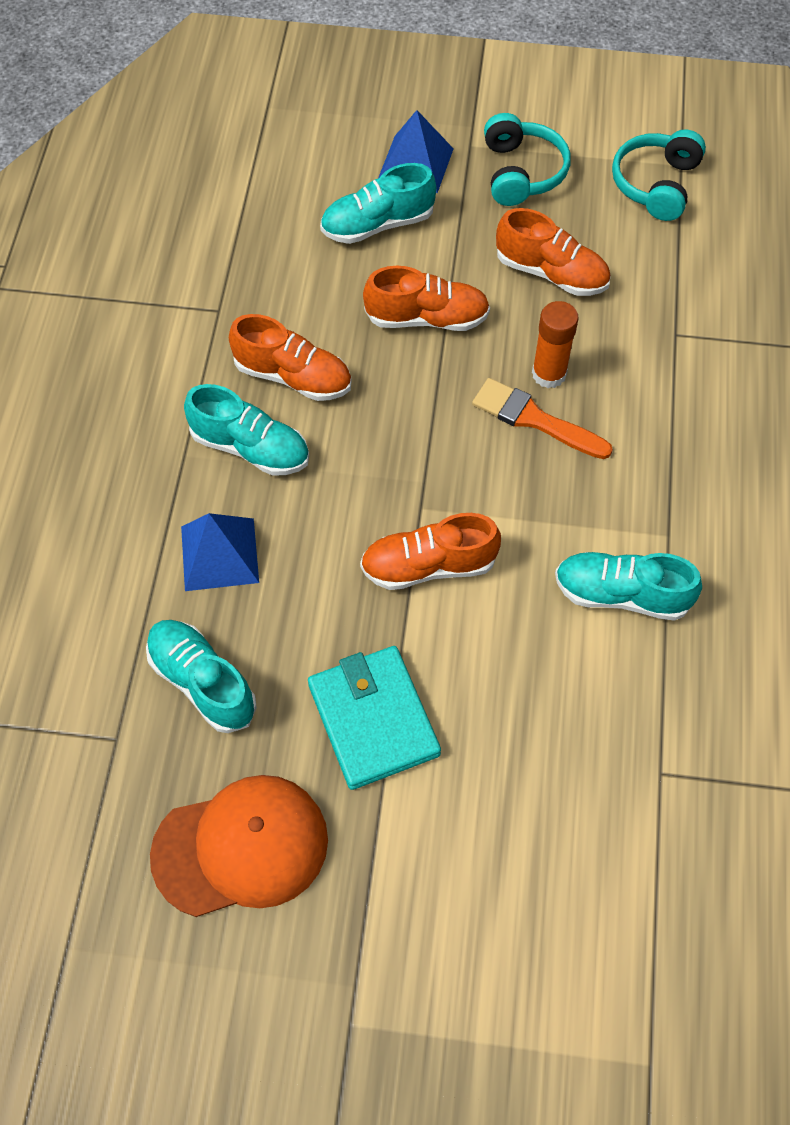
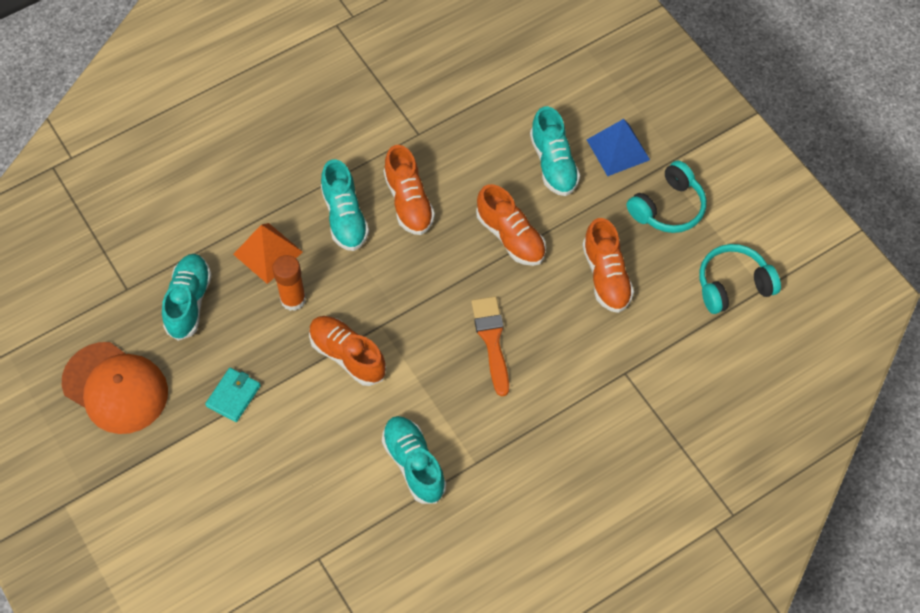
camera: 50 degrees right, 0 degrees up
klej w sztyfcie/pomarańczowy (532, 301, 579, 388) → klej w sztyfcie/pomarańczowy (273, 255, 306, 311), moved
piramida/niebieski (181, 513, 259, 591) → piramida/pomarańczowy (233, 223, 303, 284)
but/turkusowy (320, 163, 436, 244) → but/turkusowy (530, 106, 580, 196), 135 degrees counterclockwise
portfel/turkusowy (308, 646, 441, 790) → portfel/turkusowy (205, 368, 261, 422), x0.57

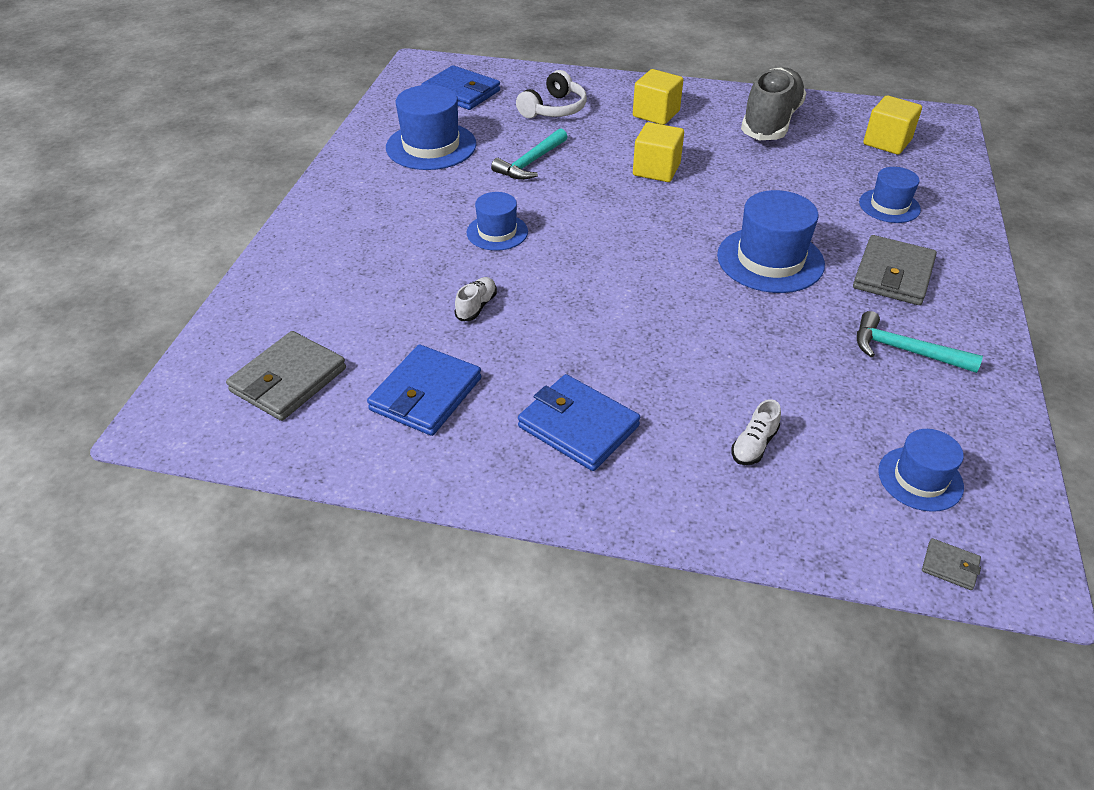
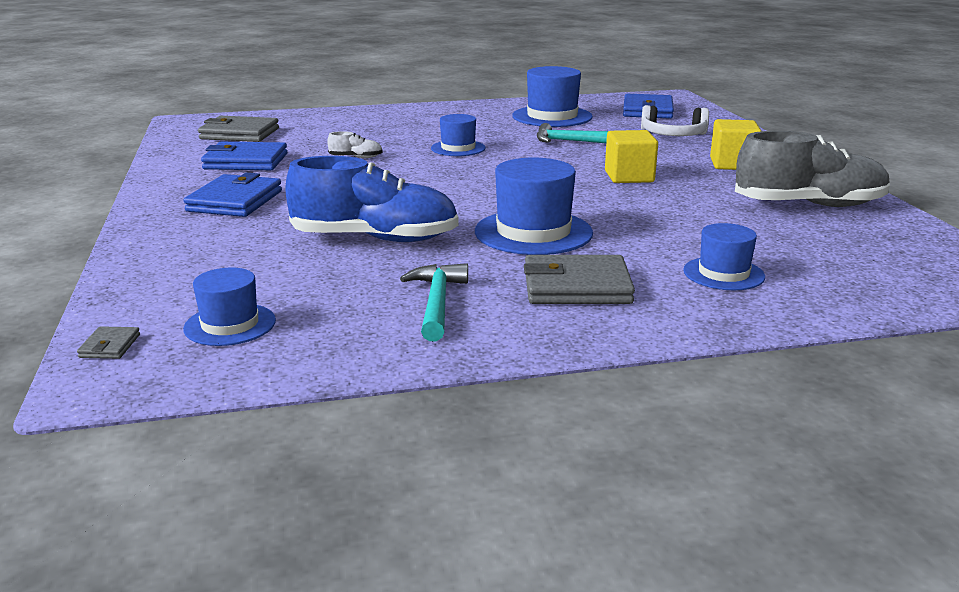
camera: 65 degrees right, 20 degrees down
but/biały (732, 399, 781, 465) → -
sześcian/żółty (863, 95, 922, 155) → -
- → but/niebieski (286, 156, 459, 242)

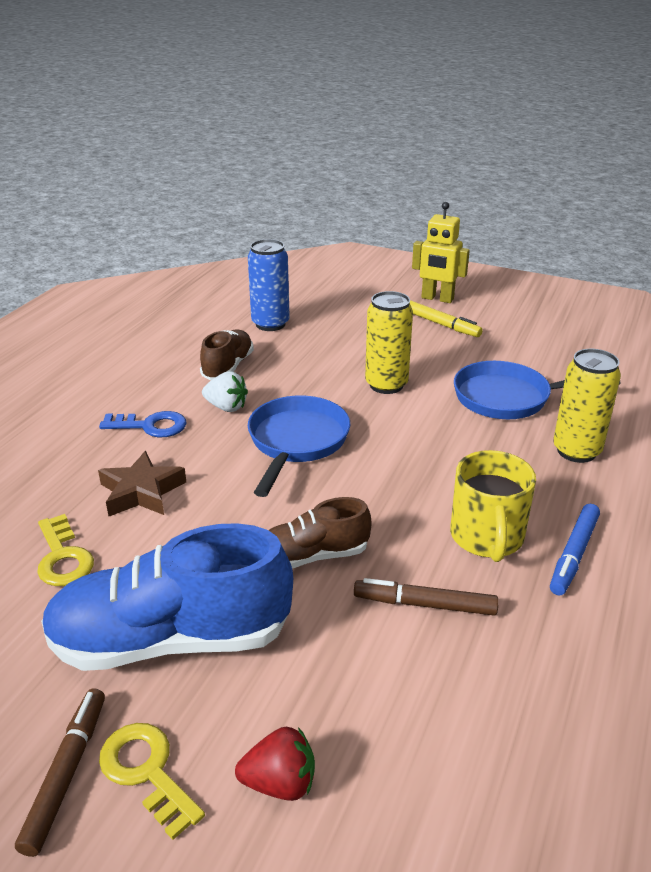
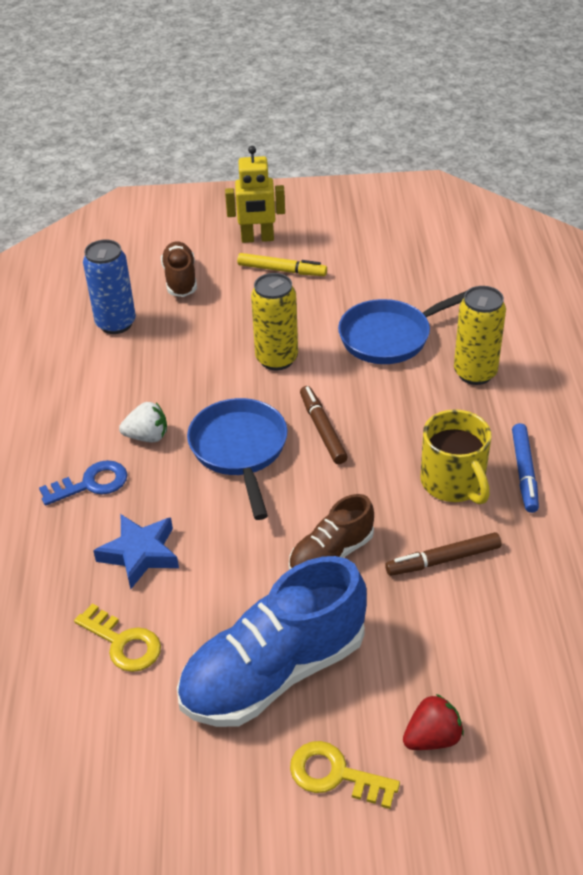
camera: 25 degrees left, 10 degrees up
flamaster/brązowy (15, 688, 105, 857) → flamaster/brązowy (300, 386, 348, 464), moved
but/brązowy (200, 329, 254, 380) → but/brązowy (161, 242, 197, 297), moved
gwiazda/brązowy (98, 451, 186, 516) → gwiazda/niebieski (93, 514, 179, 589)

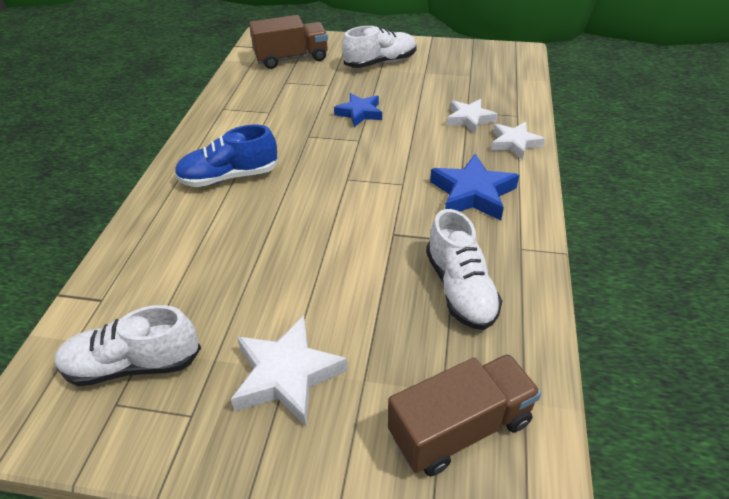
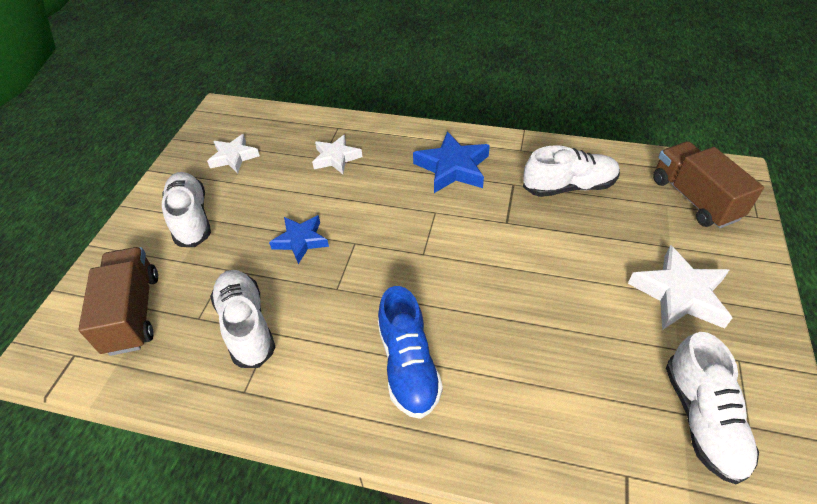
camera: 85 degrees left, 5 degrees up
- → but/biały (210, 270, 275, 368)
gwiazda/biały (491, 122, 545, 160) → gwiazda/biały (207, 134, 260, 173), moved

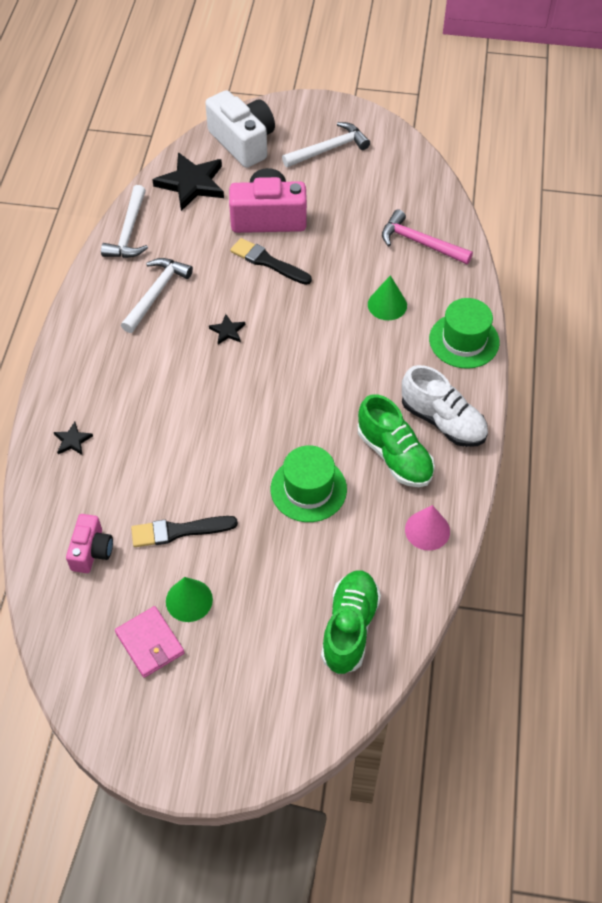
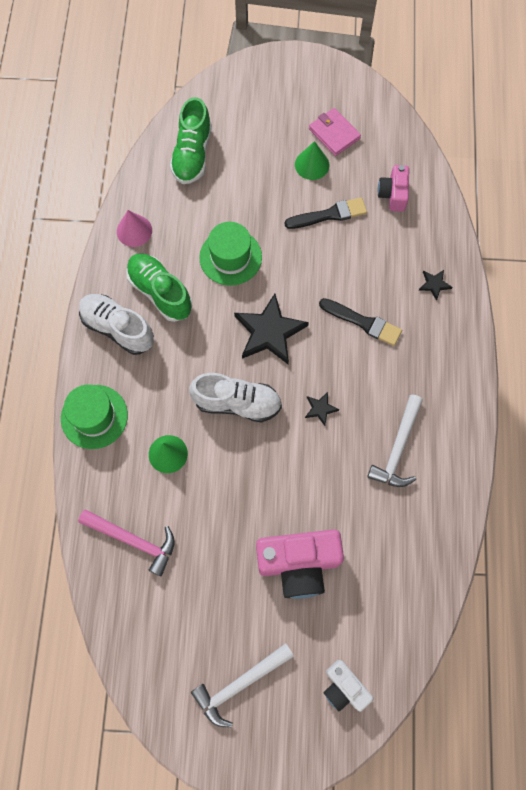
camera: 175 degrees right, 15 degrees up
młotek/biały (101, 185, 148, 258) → -
- → but/biały (189, 373, 282, 422)
gwiazda/czarny (152, 153, 224, 211) → gwiazda/czarny (234, 294, 309, 364), moved
pędzel/czarny (230, 238, 312, 285) → pędzel/czarny (319, 298, 402, 346), moved
aparat fotograficzny/biały (205, 90, 275, 168) → aparat fotograficzny/biały (323, 660, 373, 712), x0.57

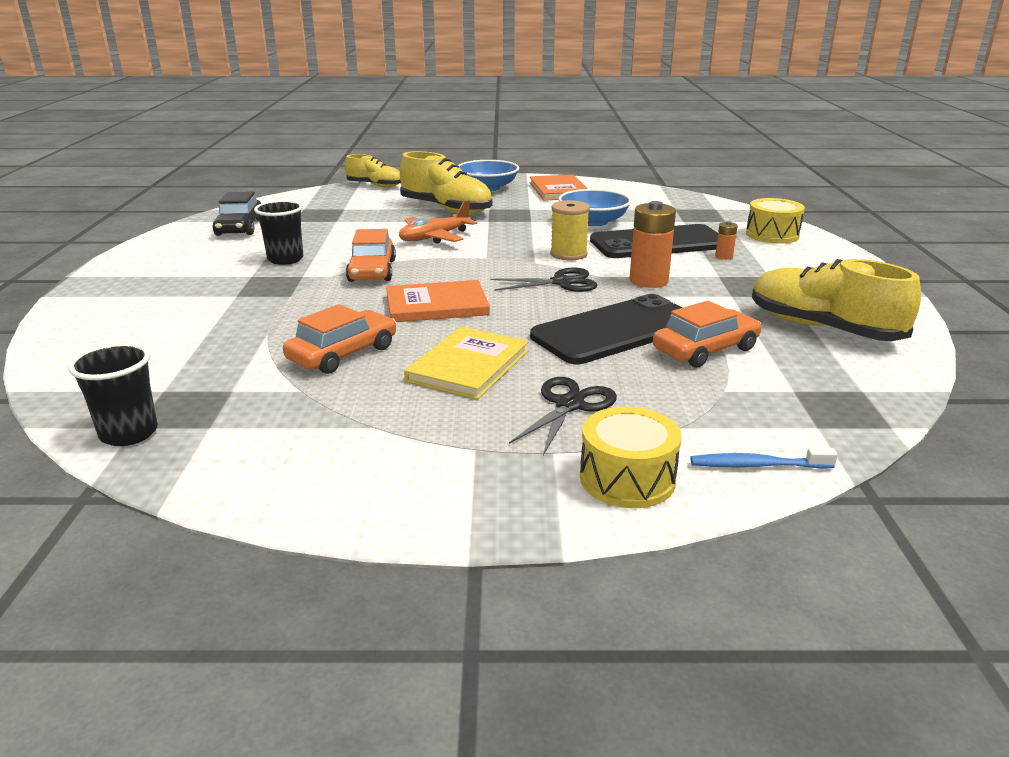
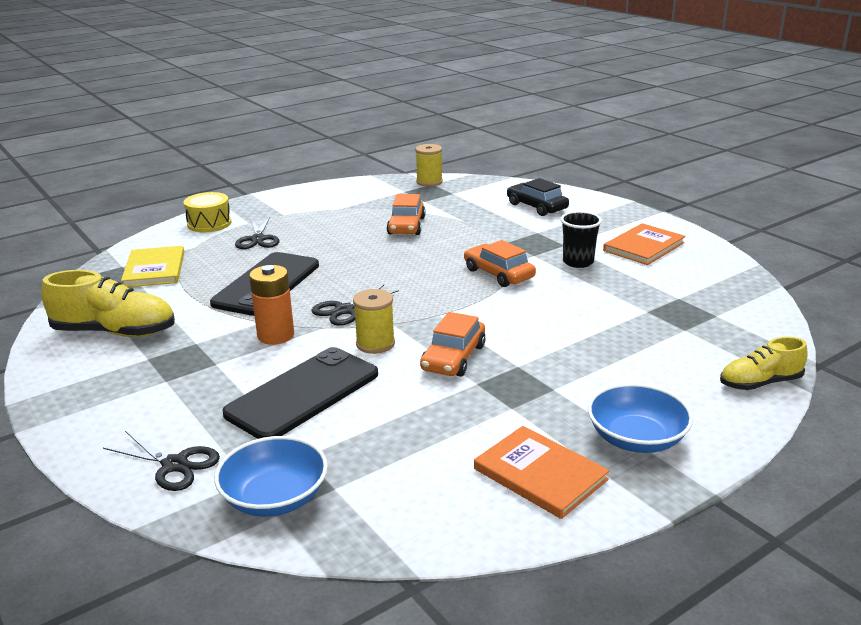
camera: 145 degrees right, 0 degrees up
samolot/pomarańczowy (399, 200, 477, 244) → -
but/żółty (400, 151, 492, 214) → -
szczoteczka do zębów/niebieski (690, 448, 838, 469) → -
bateria/pomarańczowy (715, 221, 738, 260) → -
samochód/czarny (213, 191, 261, 236) → samochód/czarny (507, 178, 569, 216), moved
książka/pomarańczowy (386, 280, 490, 322) → książka/pomarańczowy (603, 223, 685, 265), moved
książka/żółty (404, 327, 529, 399) → książka/żółty (121, 246, 184, 287), moved
miska/niebieski (558, 189, 631, 226) → miska/niebieski (214, 436, 328, 517), moved
samochód/pomarańczowy (653, 301, 761, 367) → samochód/pomarańczowy (420, 312, 486, 377), moved
szklanka/czarny (68, 343, 158, 446) → szpulka/żółty (415, 144, 443, 187)
bęben/żółty (746, 198, 805, 244) → nożyczki/czarny (103, 431, 220, 491)

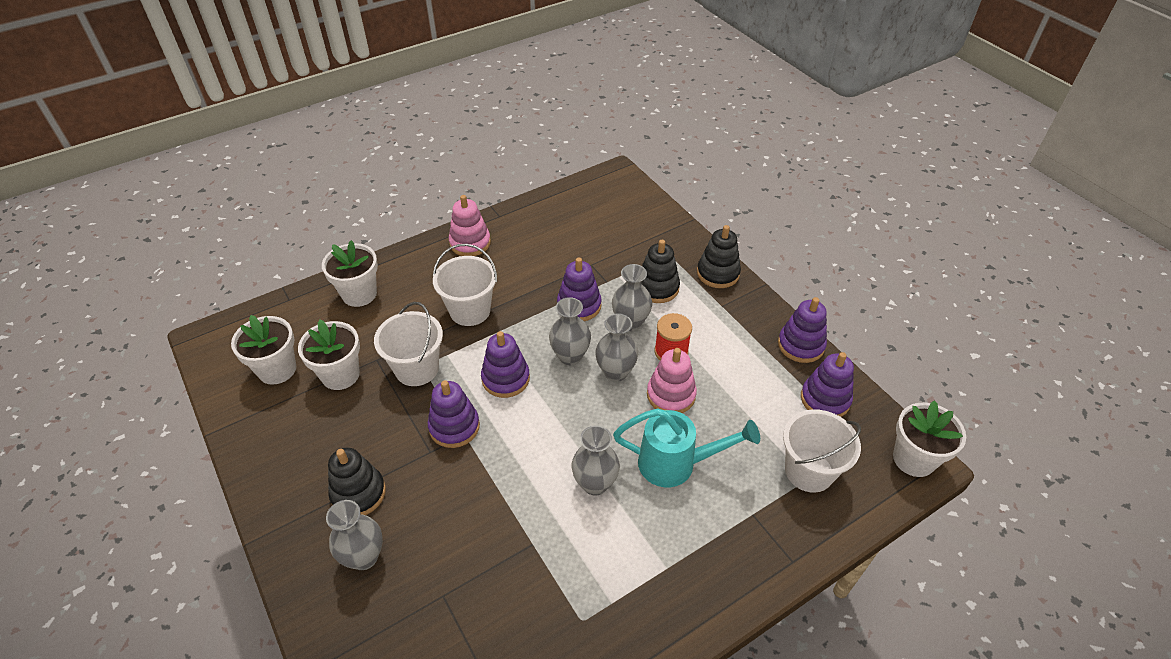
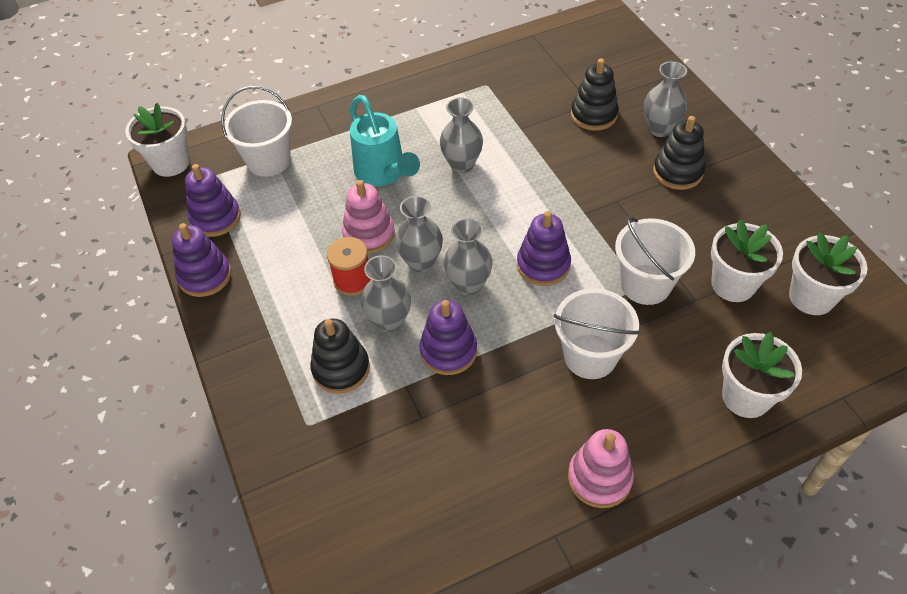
camera: 170 degrees left, 5 degrees up
zabawka nakładanka/fioletowy (428, 380, 480, 448) → -
zabawka nakładanka/czarny (697, 225, 741, 288) → zabawka nakładanka/czarny (571, 58, 619, 131), moved
konewka/turkusowy (613, 408, 760, 487) → konewka/turkusowy (350, 95, 420, 186), 135 degrees counterclockwise

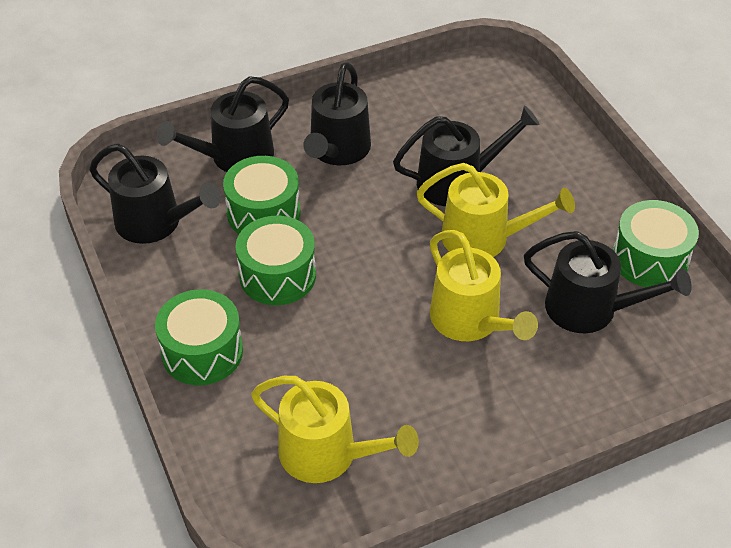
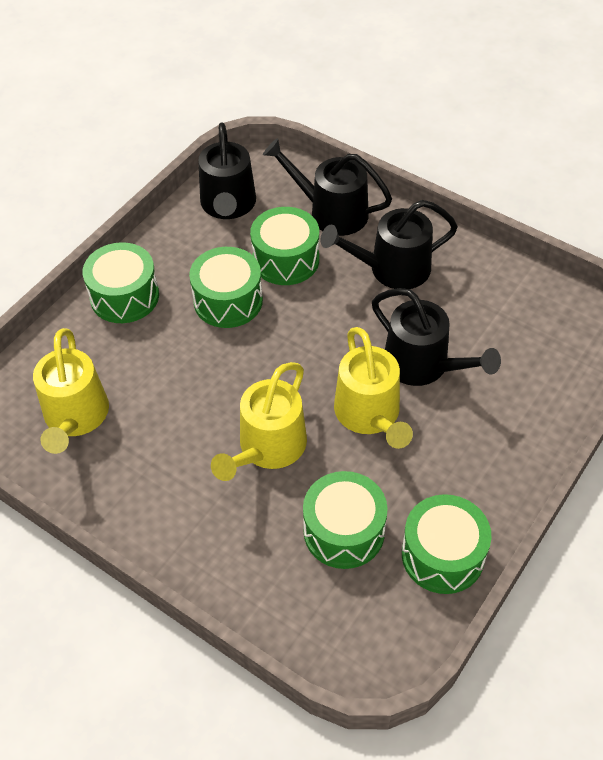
camera: 60 degrees right, 5 degrees up
konewka/czarny (524, 231, 692, 333) → bęben/zielony (303, 471, 388, 569)

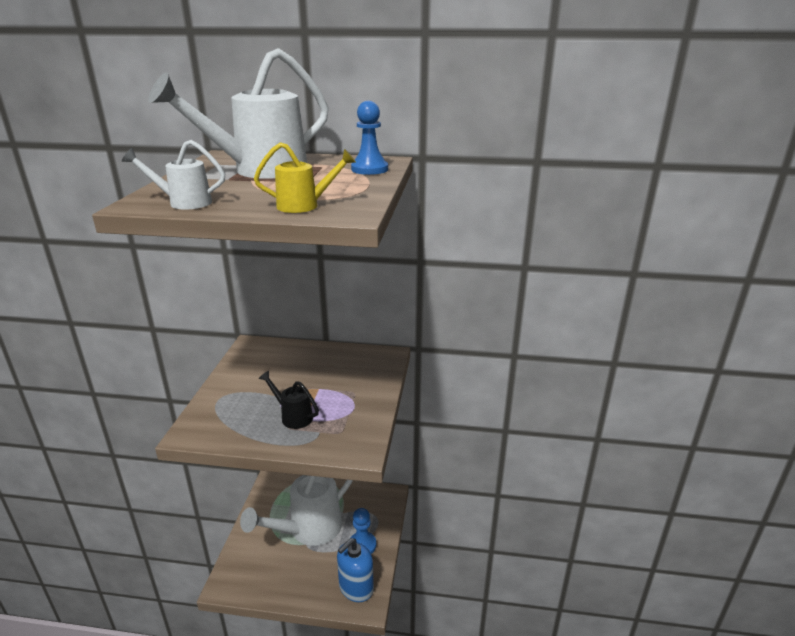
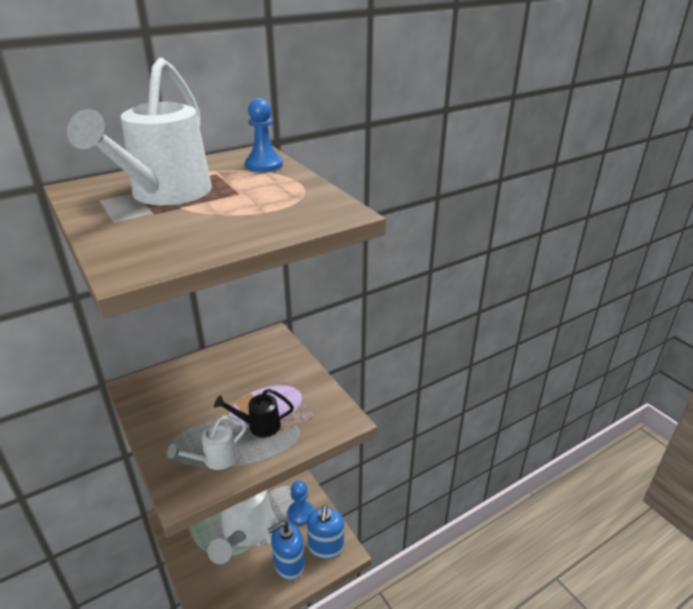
camera: 40 degrees left, 5 degrees up
konewka/żółty (254, 142, 356, 213) → -
- → dozownik mydła/niebieski (268, 521, 305, 580)
konewka/biały (122, 140, 225, 210) → konewka/biały (167, 416, 247, 470), moved

